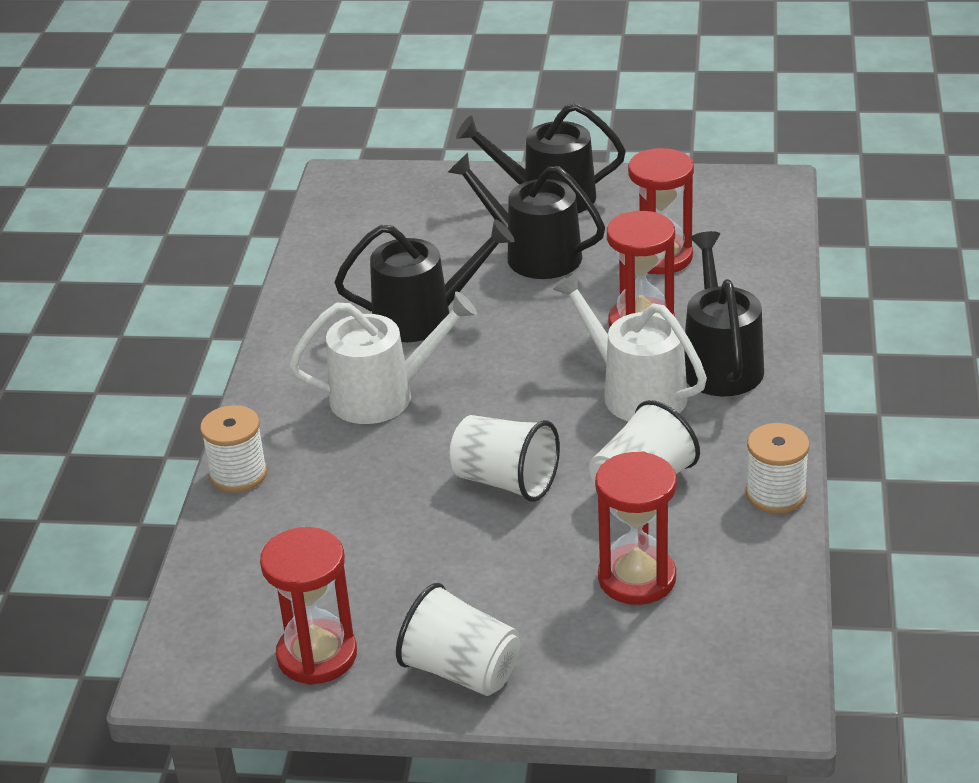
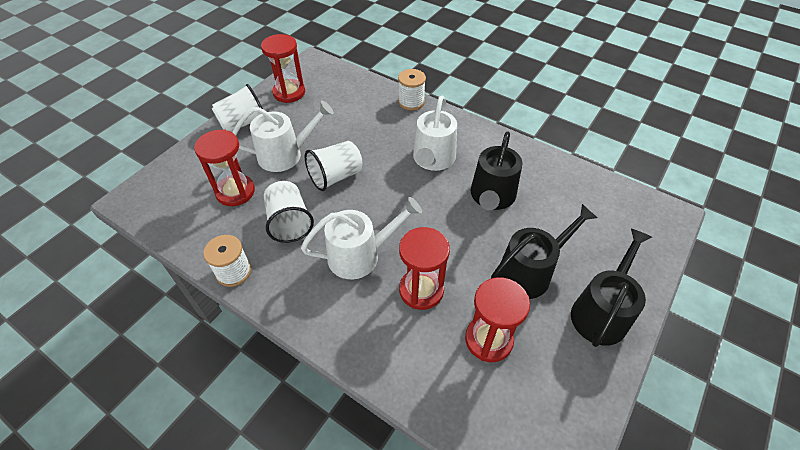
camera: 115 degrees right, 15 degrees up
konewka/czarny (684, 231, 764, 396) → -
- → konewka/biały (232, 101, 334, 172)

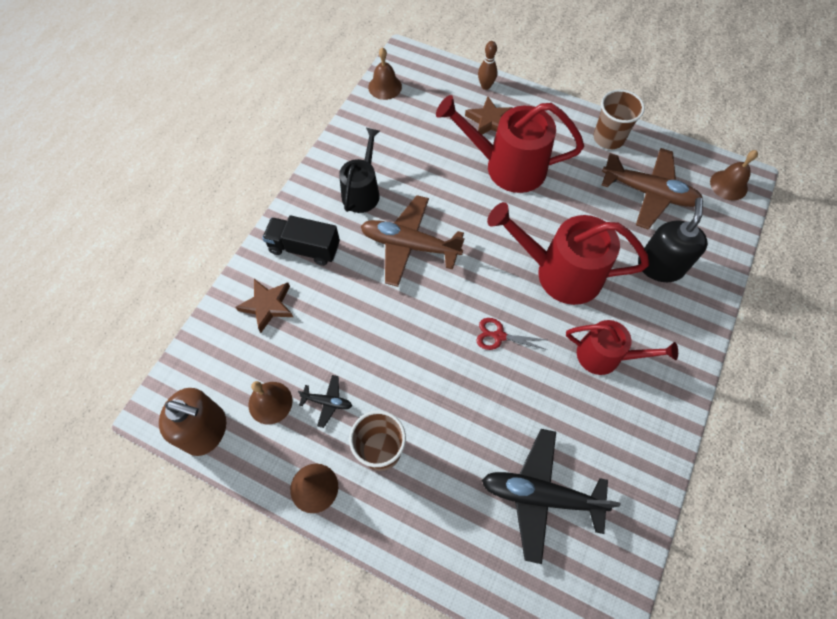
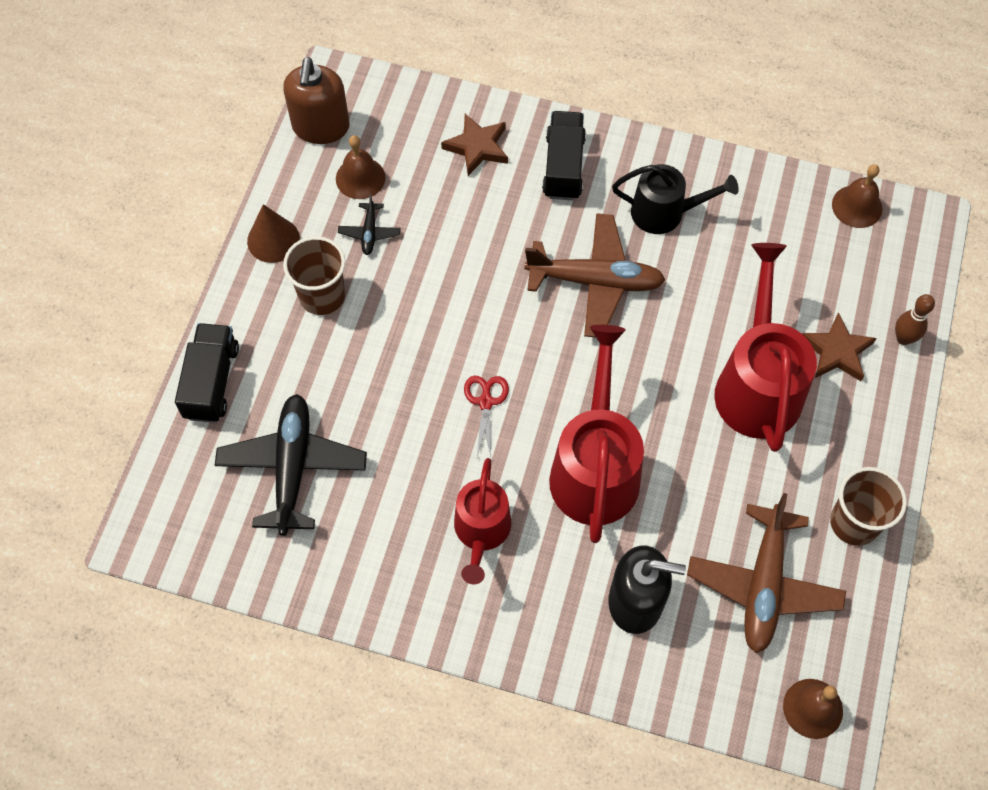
camera: 80 degrees right, 0 degrees up
- → ciężarówka/czarny (175, 323, 239, 423)
samolot/brązowy (360, 195, 465, 287) → samolot/brązowy (524, 213, 665, 338), 90 degrees clockwise

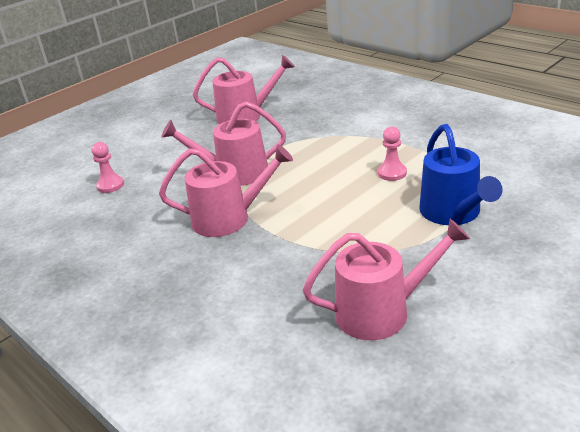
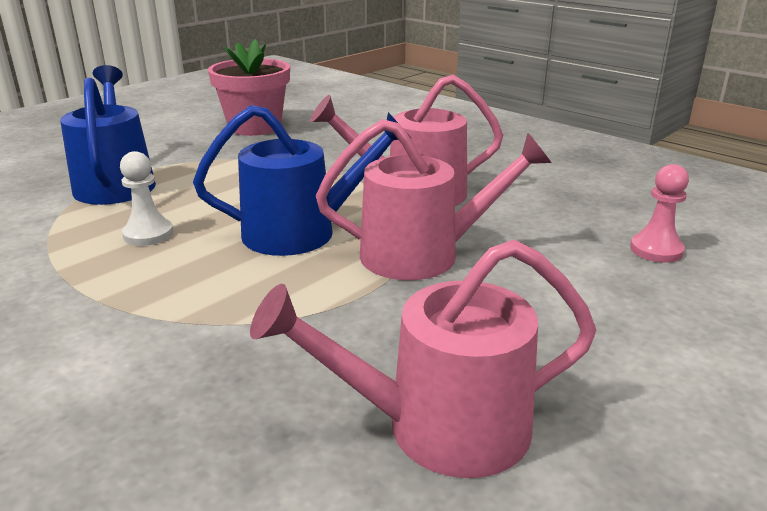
camera: 175 degrees right, 5 degrees down
- → konewka/niebieski (193, 105, 412, 256)
konewka/różowy (303, 219, 470, 340) → doniczka/różowy (208, 39, 290, 136)
pionek/różowy (378, 126, 407, 181) → pionek/biały (120, 151, 173, 246)

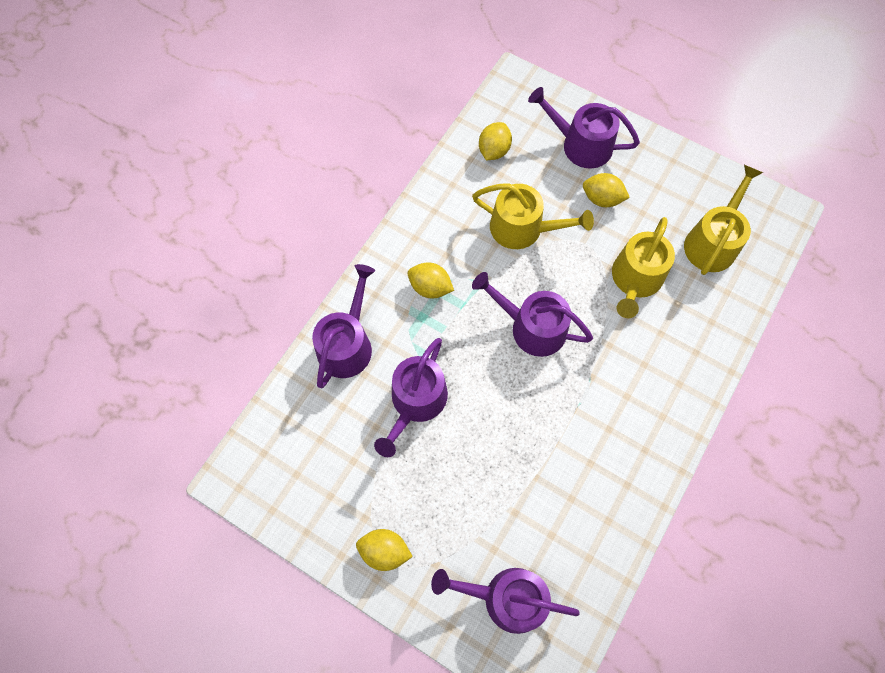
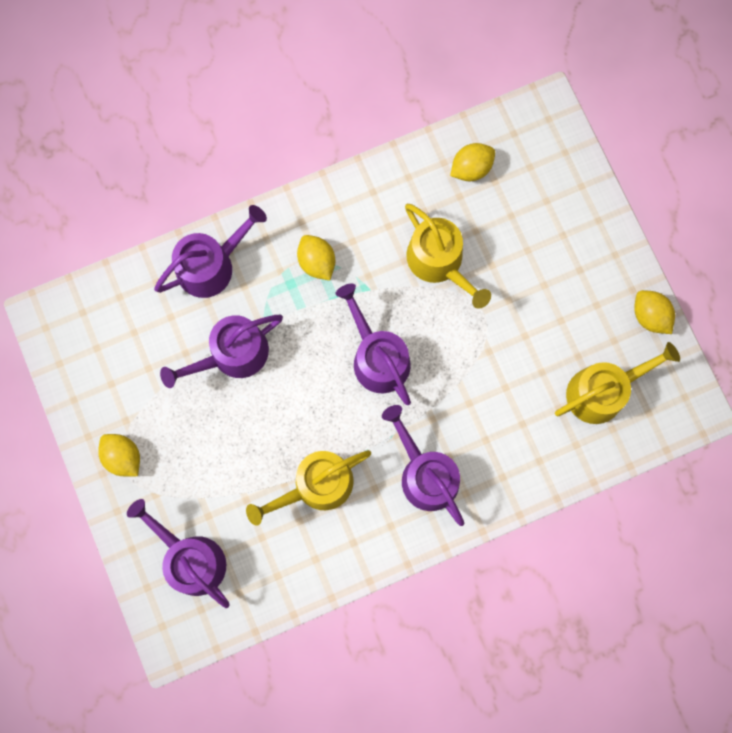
camera: 35 degrees right, 10 degrees up
konewka/fioletowy (528, 87, 640, 169) → konewka/fioletowy (382, 405, 465, 526), moved
cytryna/żółty (583, 173, 630, 207) → cytryna/żółty (634, 290, 675, 334), moved
konewka/żółty (612, 217, 675, 318) → konewka/żółty (246, 450, 371, 526), moved

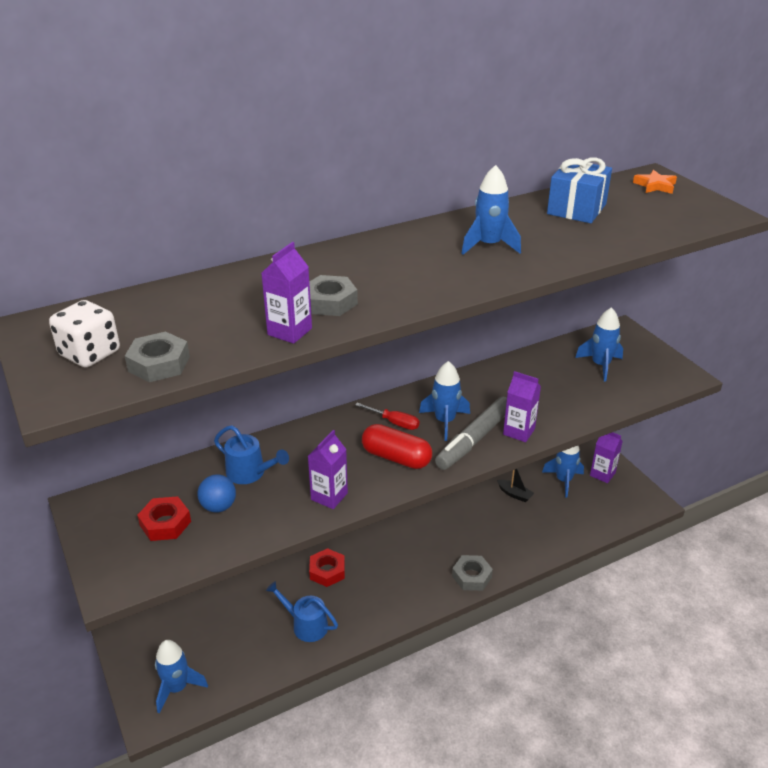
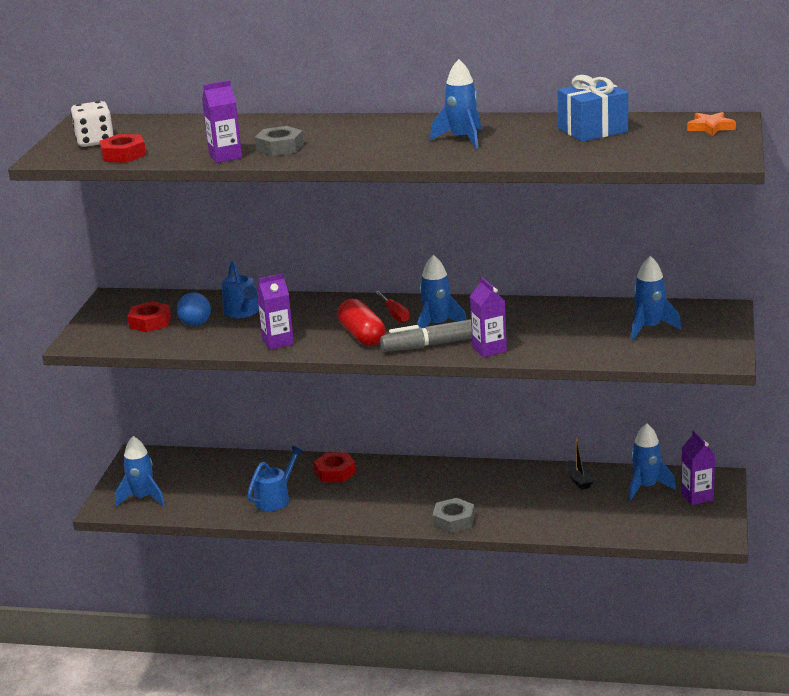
camera: 40 degrees right, 10 degrees down
nakrętka/szary (125, 332, 190, 382) → nakrętka/czerwony (99, 134, 146, 163)
konewka/niebieski (266, 581, 338, 642) → konewka/niebieski (247, 446, 304, 511), 60 degrees clockwise

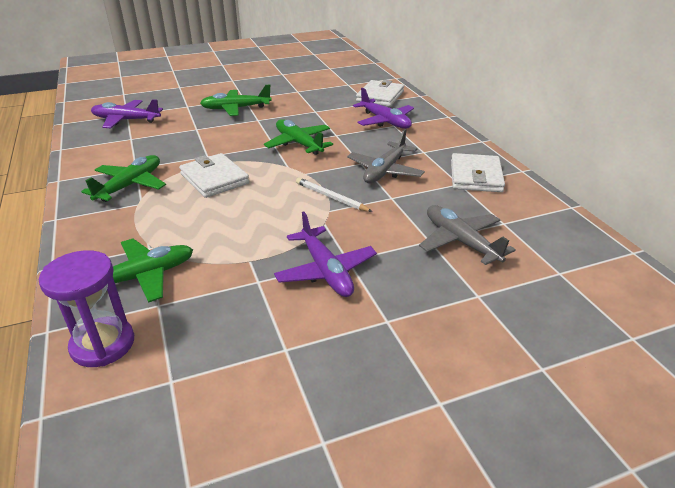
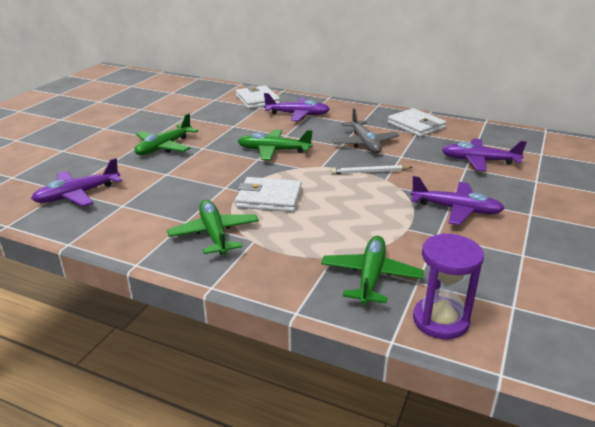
camera: 45 degrees left, 5 degrees down
samolot/szary (419, 205, 516, 265) → samolot/fioletowy (442, 139, 527, 171)

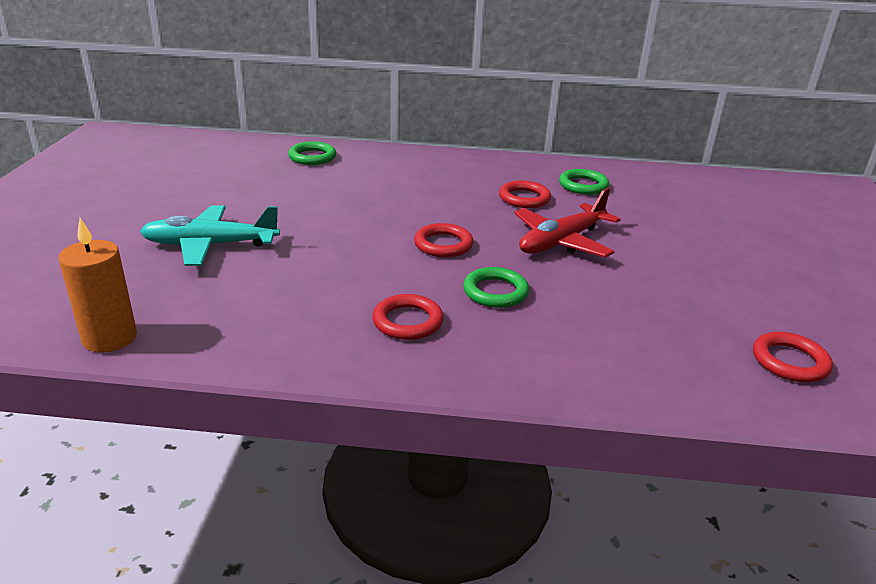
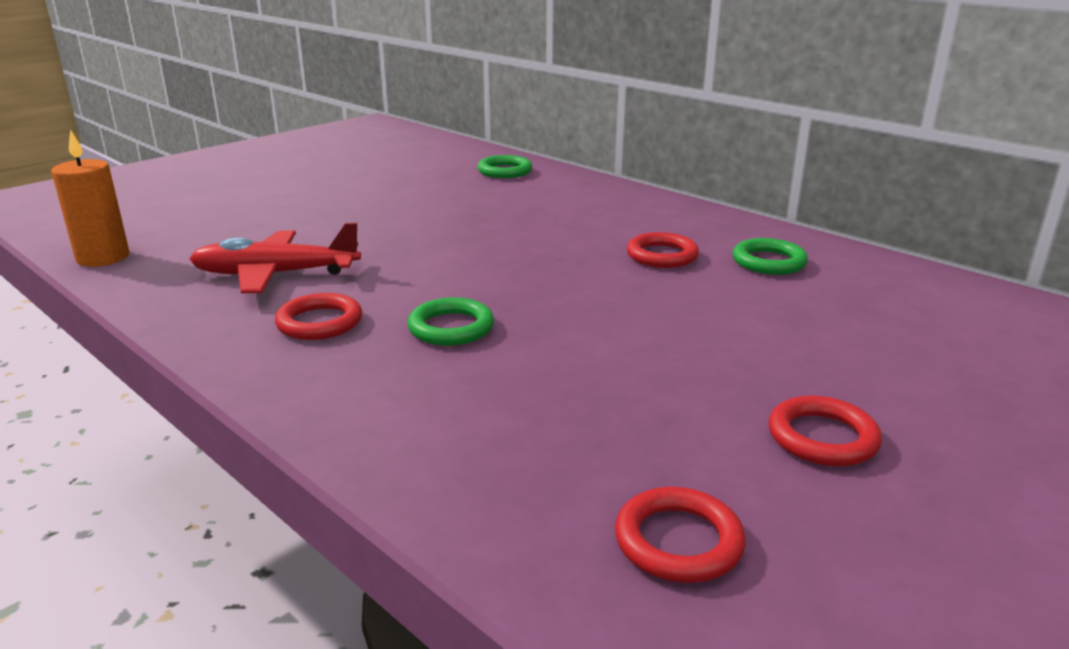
camera: 40 degrees right, 5 degrees down
samolot/turkusowy (140, 205, 280, 266) → -
pierścień/czerwony (414, 223, 473, 257) → pierścień/czerwony (769, 396, 882, 466), moved
samolot/czerwony (514, 188, 621, 257) → samolot/czerwony (189, 222, 361, 293), moved

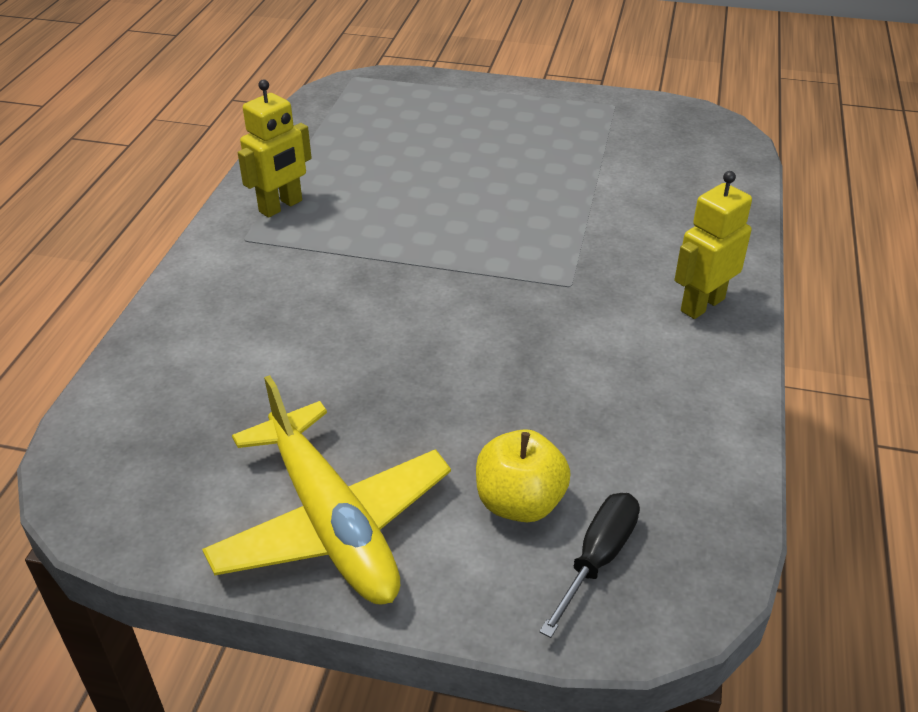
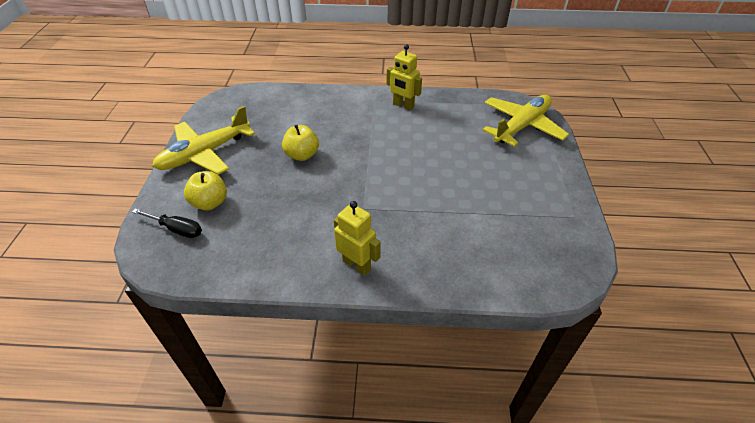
camera: 80 degrees right, 5 degrees up
- → jabłko/żółty (282, 125, 319, 161)
- → samolot/żółty (483, 95, 569, 147)

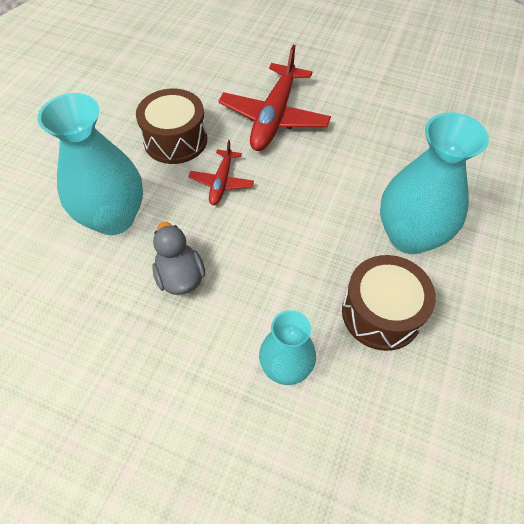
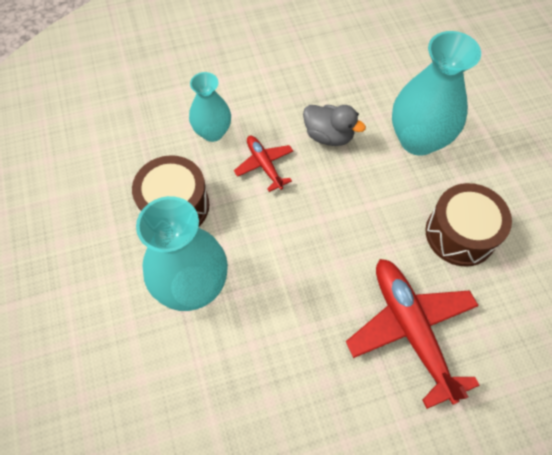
camera: 140 degrees right, 5 degrees up
samolot/czerwony (188, 140, 254, 205) → samolot/czerwony (234, 136, 293, 192), moved

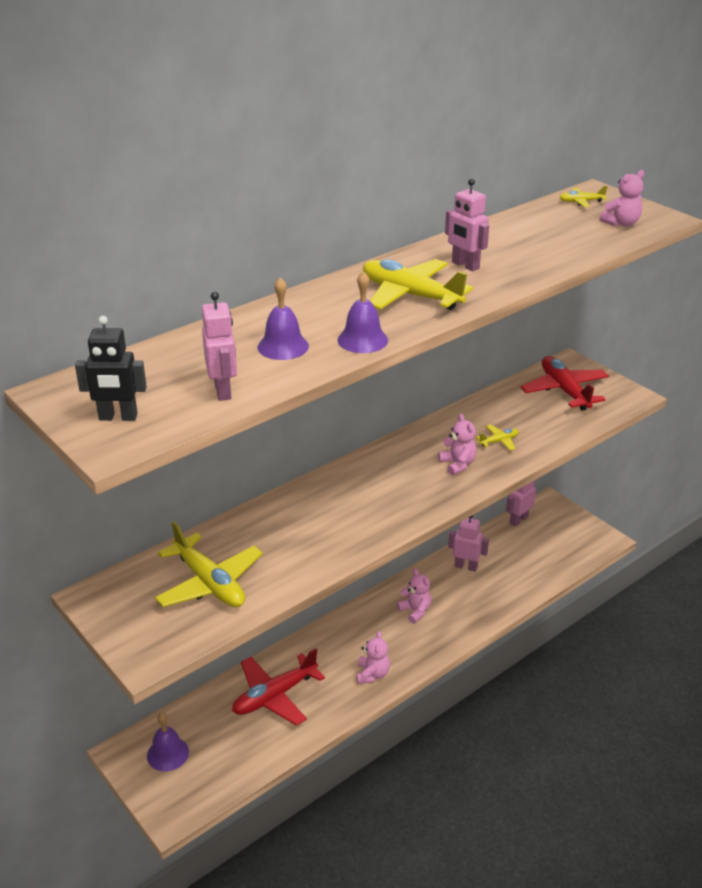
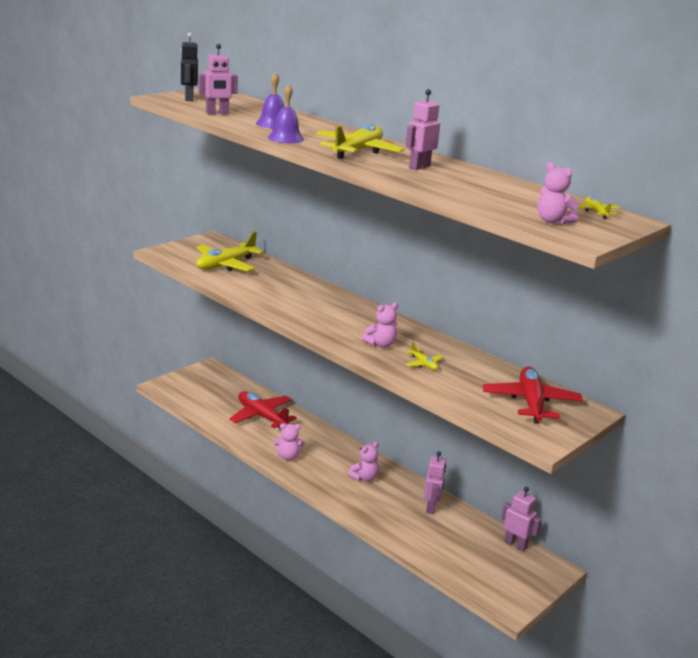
camera: 80 degrees right, 10 degrees down
dzwonek/fioletowy (147, 712, 189, 771) → -
samolot/czerwony (520, 356, 609, 411) → samolot/czerwony (483, 367, 583, 424), 60 degrees counterclockwise

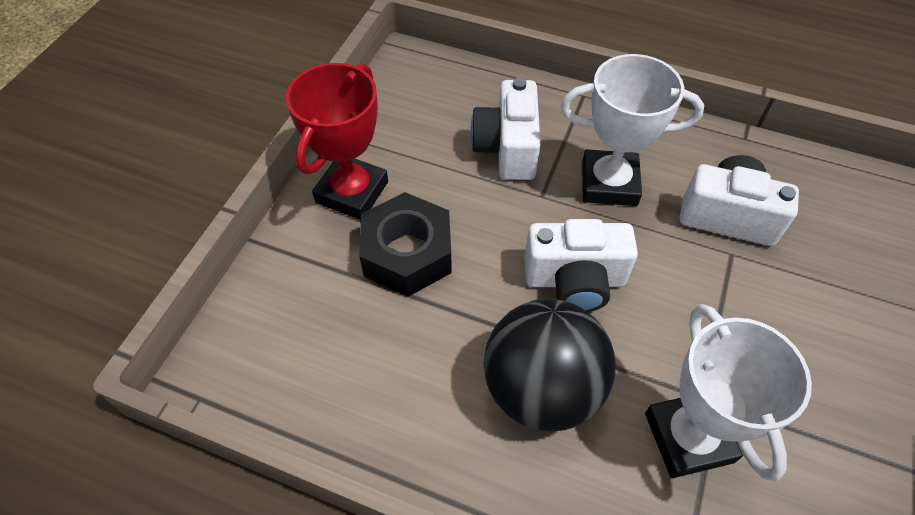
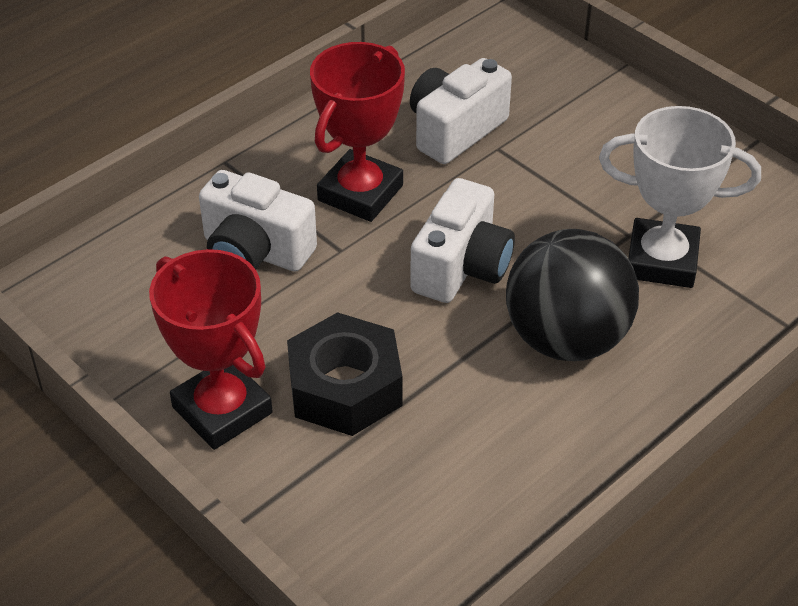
camera: 65 degrees left, 10 degrees down
puchar/biały (561, 54, 704, 206) → puchar/czerwony (310, 42, 405, 222)

